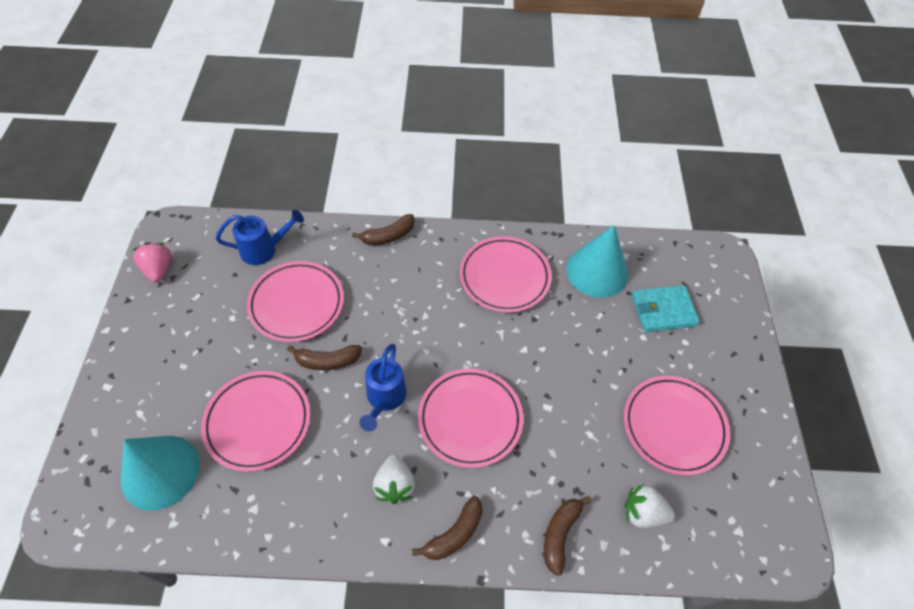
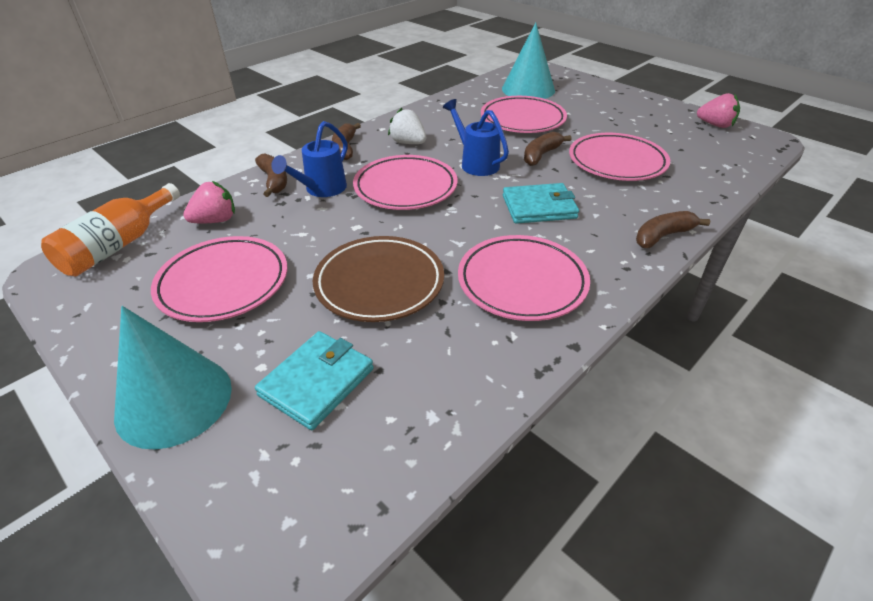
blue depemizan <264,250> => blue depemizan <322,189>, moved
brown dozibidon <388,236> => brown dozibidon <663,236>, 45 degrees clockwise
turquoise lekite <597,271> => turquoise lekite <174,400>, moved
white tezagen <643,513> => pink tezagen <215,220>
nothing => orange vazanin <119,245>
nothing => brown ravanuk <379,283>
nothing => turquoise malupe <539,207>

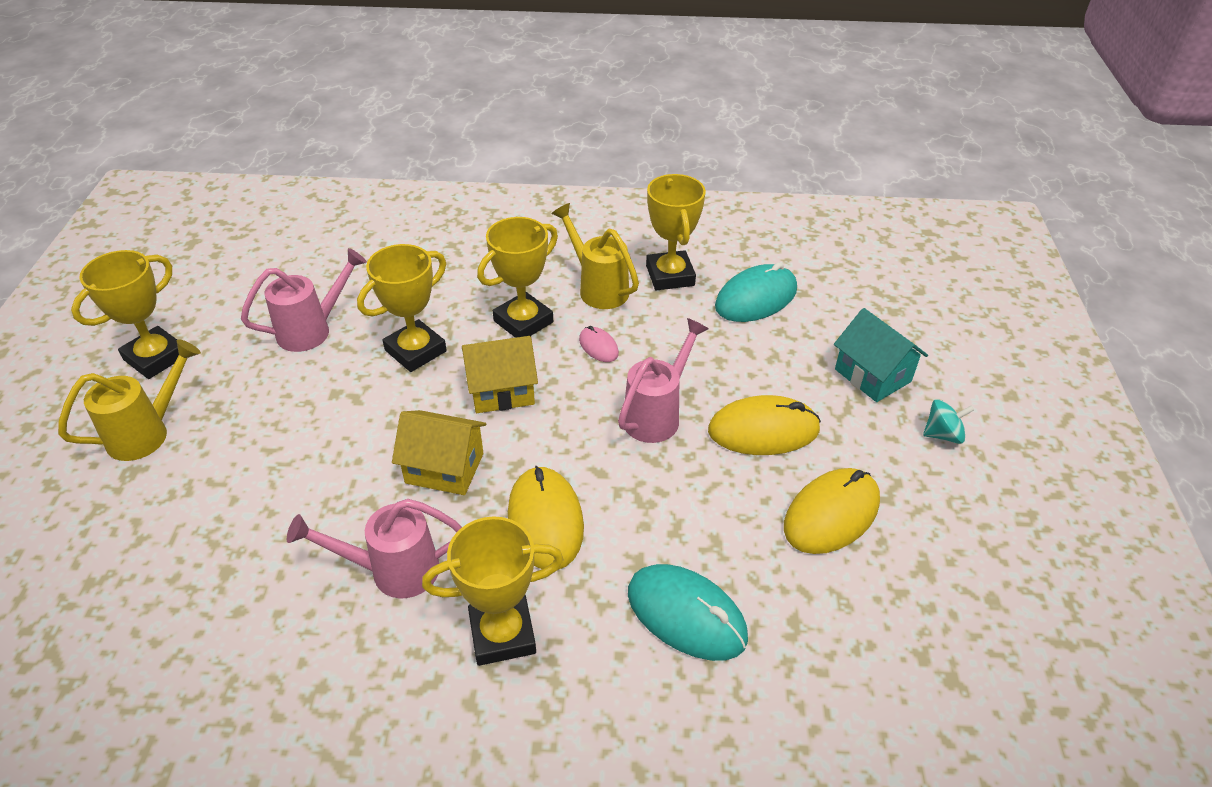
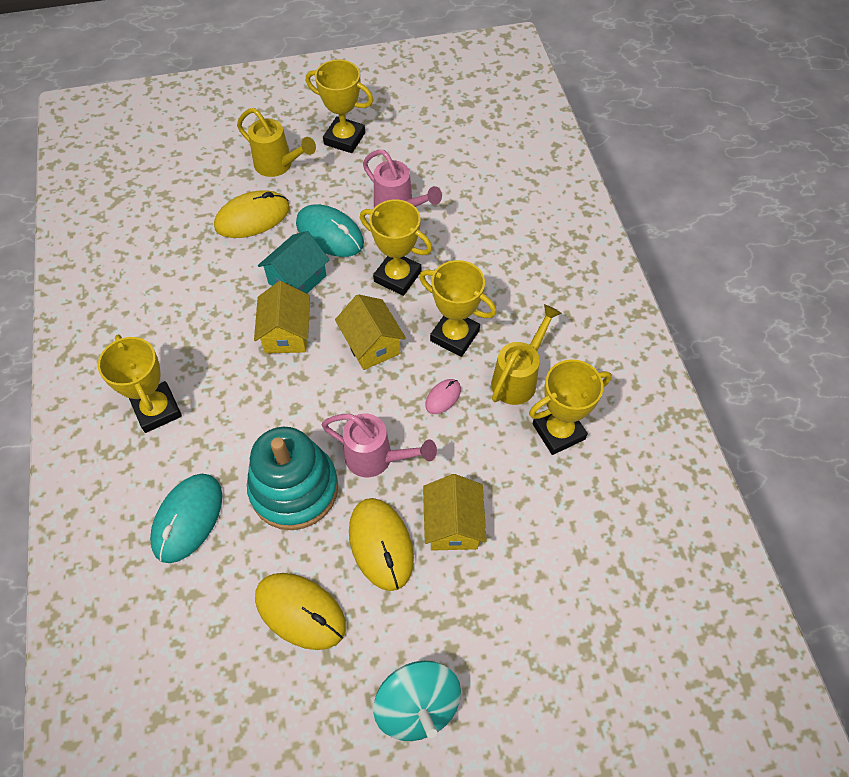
pink depemizan <392,571> => nothing
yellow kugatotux <545,520> => yellow kugatotux <252,217>, moved
turquoise kugatotux <756,298> => turquoise kugatotux <330,233>, moved
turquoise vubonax <872,375> => turquoise vubonax <297,279>, moved
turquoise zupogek <942,434> => turquoise zupogek <417,706>, x1.82
nothing => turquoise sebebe <294,488>
nothing => yellow vubonax <453,524>

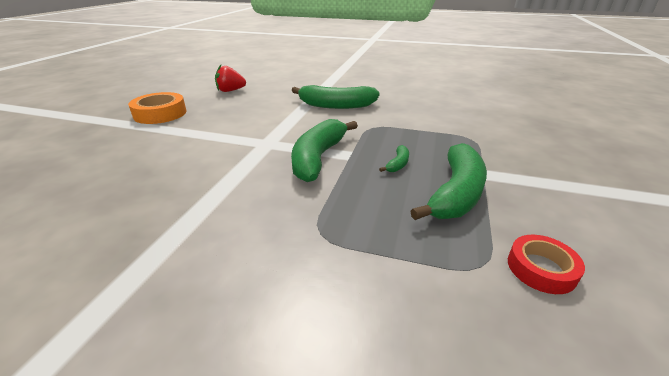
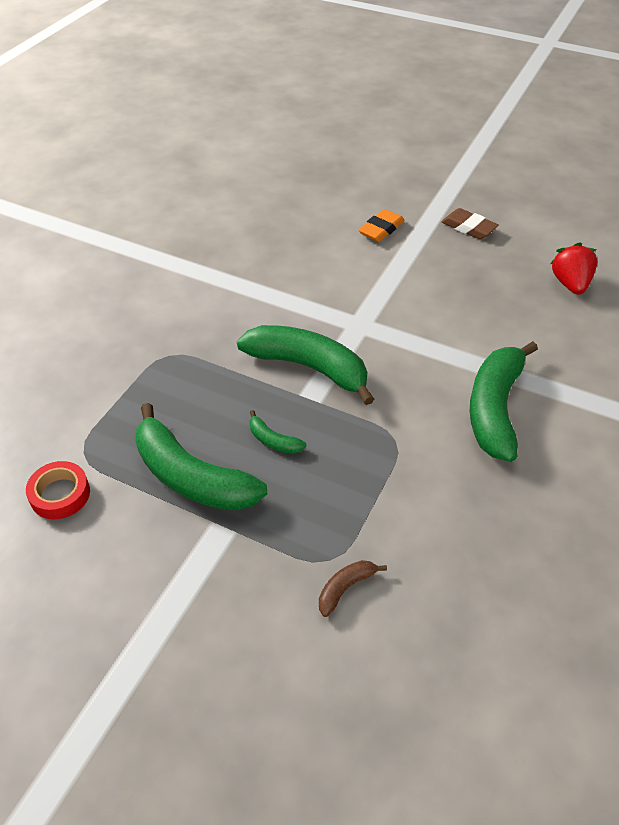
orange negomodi <160,114> => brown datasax <468,228>
nothing => brown dozibidon <345,588>
nothing => orange datasax <381,229>

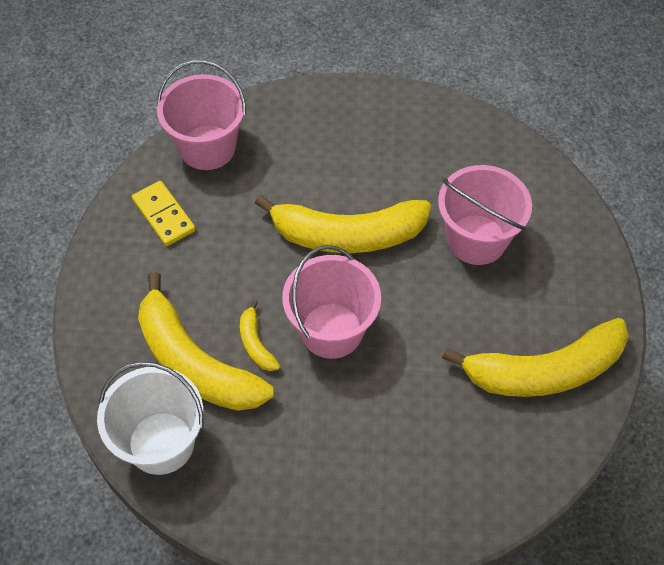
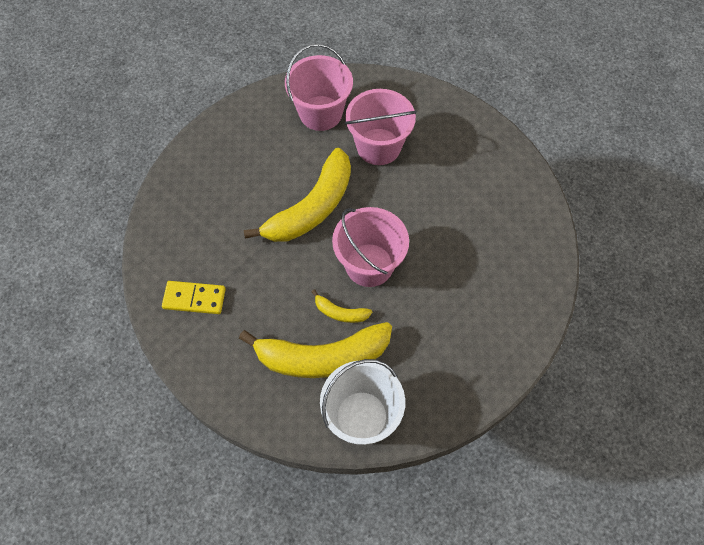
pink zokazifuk <207,147> => pink zokazifuk <320,113>, moved
yellow dozibidon <544,371> => nothing

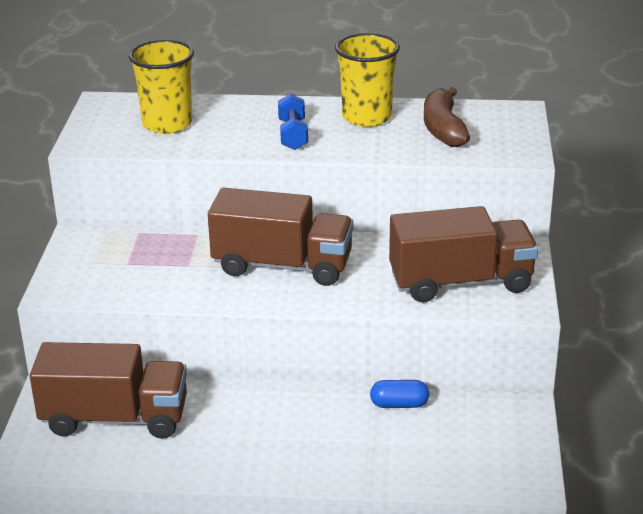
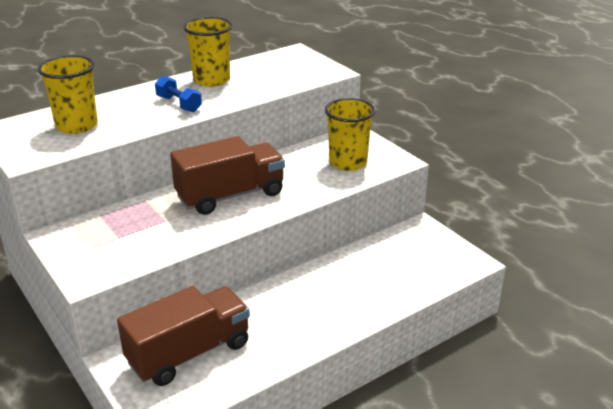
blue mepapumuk <399,404> => nothing
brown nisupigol <461,282> => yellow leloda <348,162>
brown dozibidon <443,129> => nothing

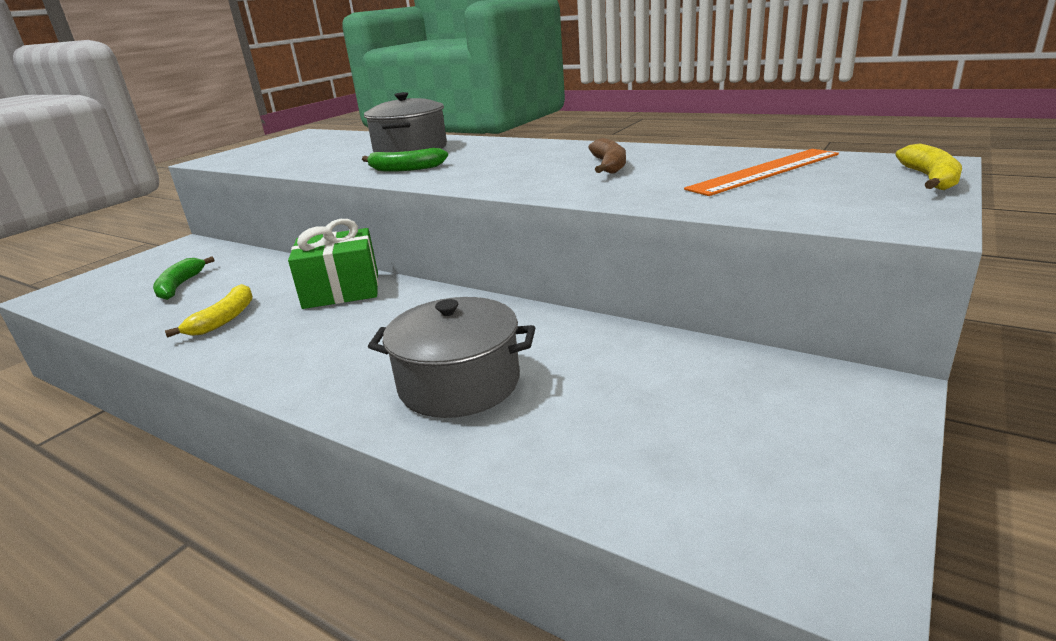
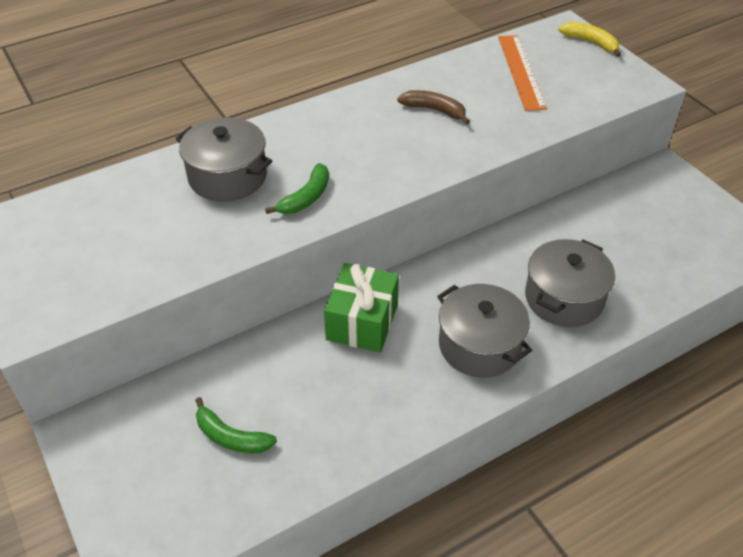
yellow dozibidon <224,319> => nothing
nothing => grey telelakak <479,345>

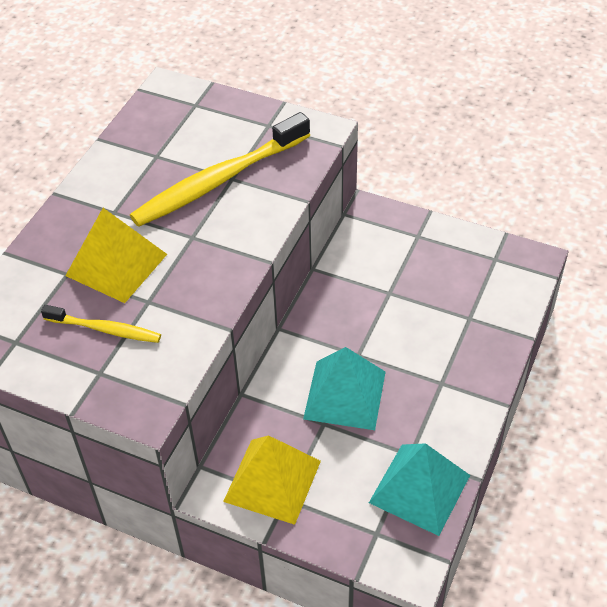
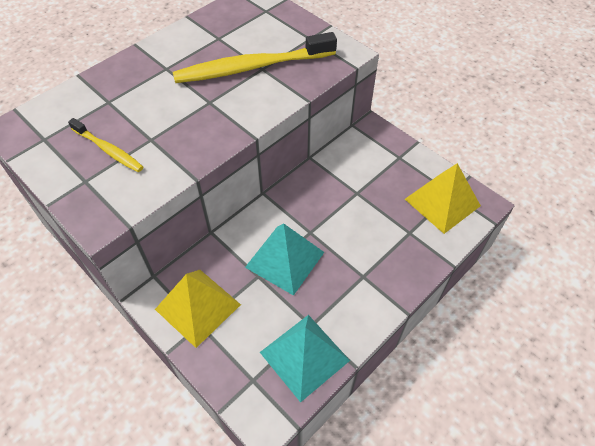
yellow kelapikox <116,264> => yellow kelapikox <442,202>, moved

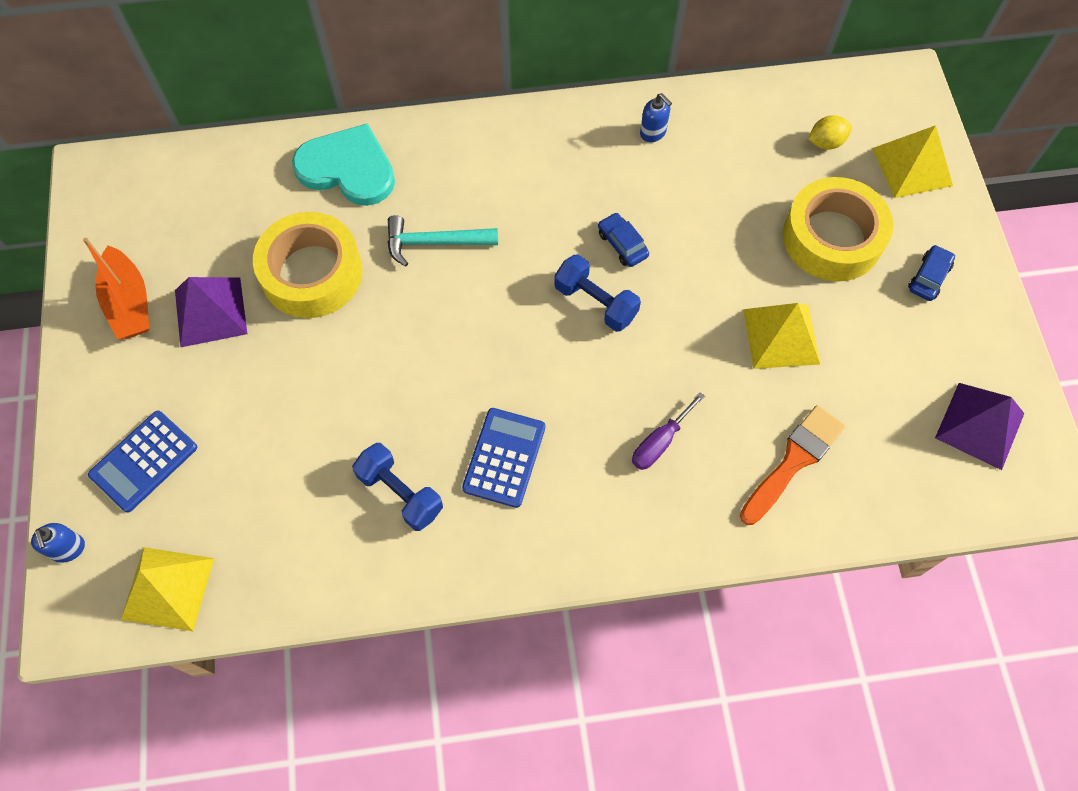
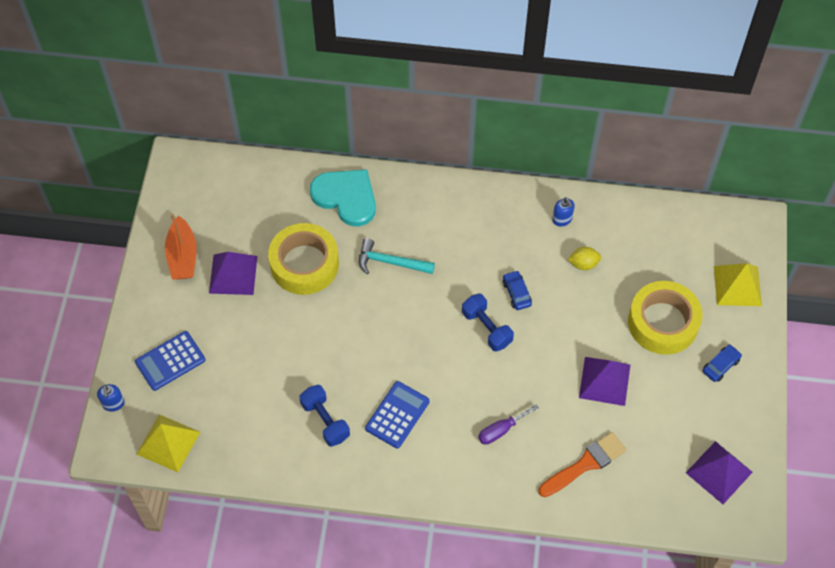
yellow kelapikox <781,336> => purple kelapikox <604,381>
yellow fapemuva <826,142> => yellow fapemuva <583,264>, moved

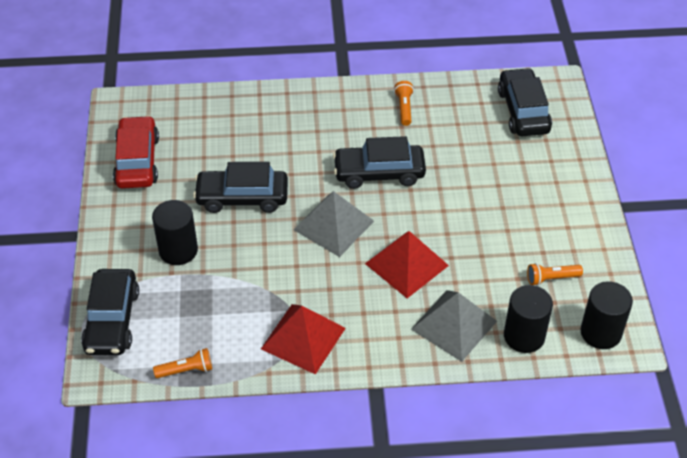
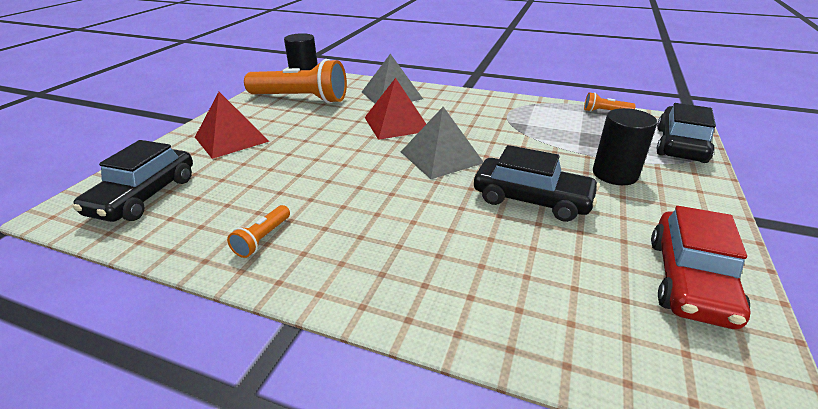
red kelapikox <303,338> => red kelapikox <231,139>, moved
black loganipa <379,173> => nothing
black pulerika <524,336> => nothing
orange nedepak <551,278> => orange nedepak <300,99>, x2.35

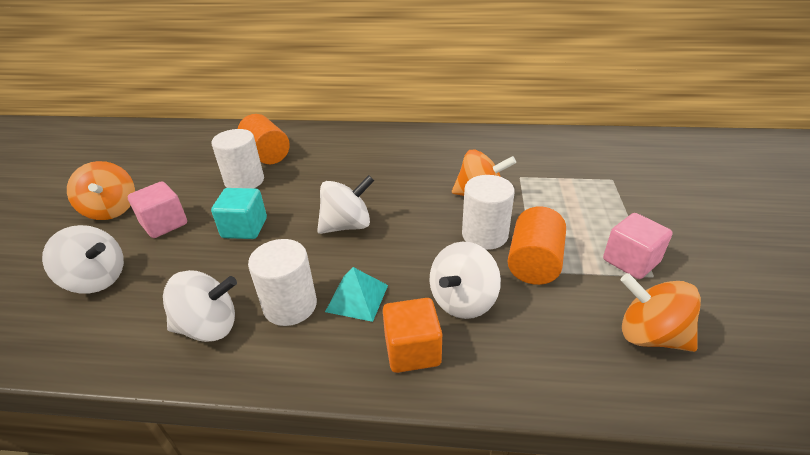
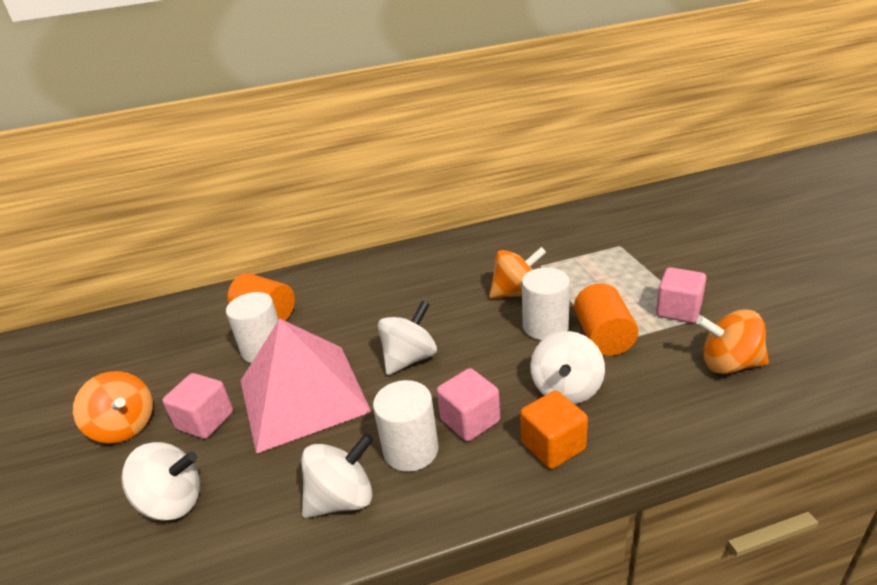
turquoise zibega <244,228> => pink kelapikox <303,395>
turquoise kelapikox <357,298> => pink zibega <470,420>

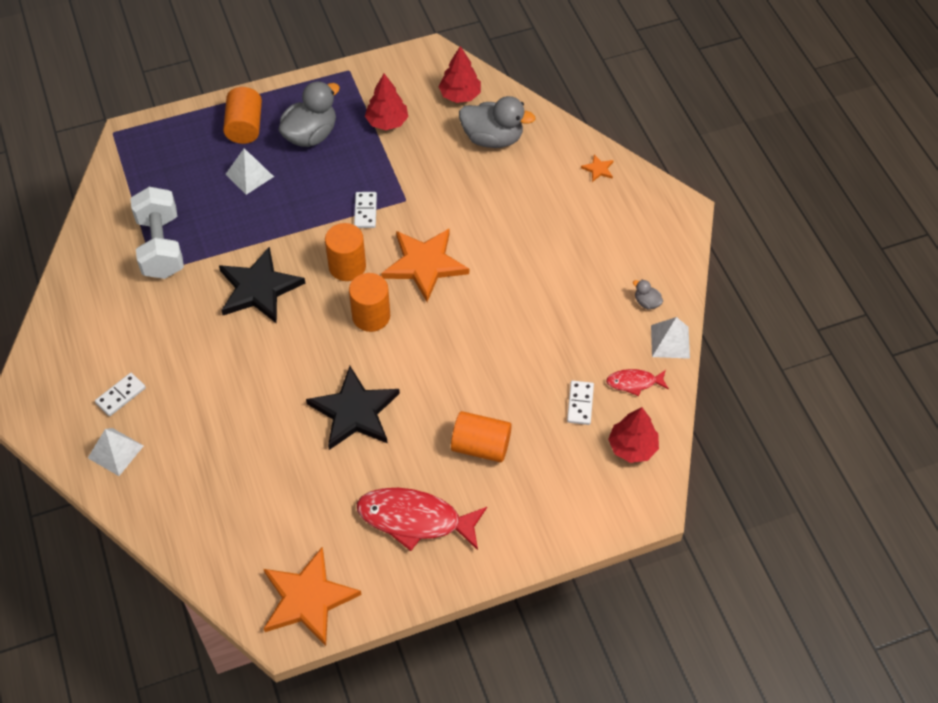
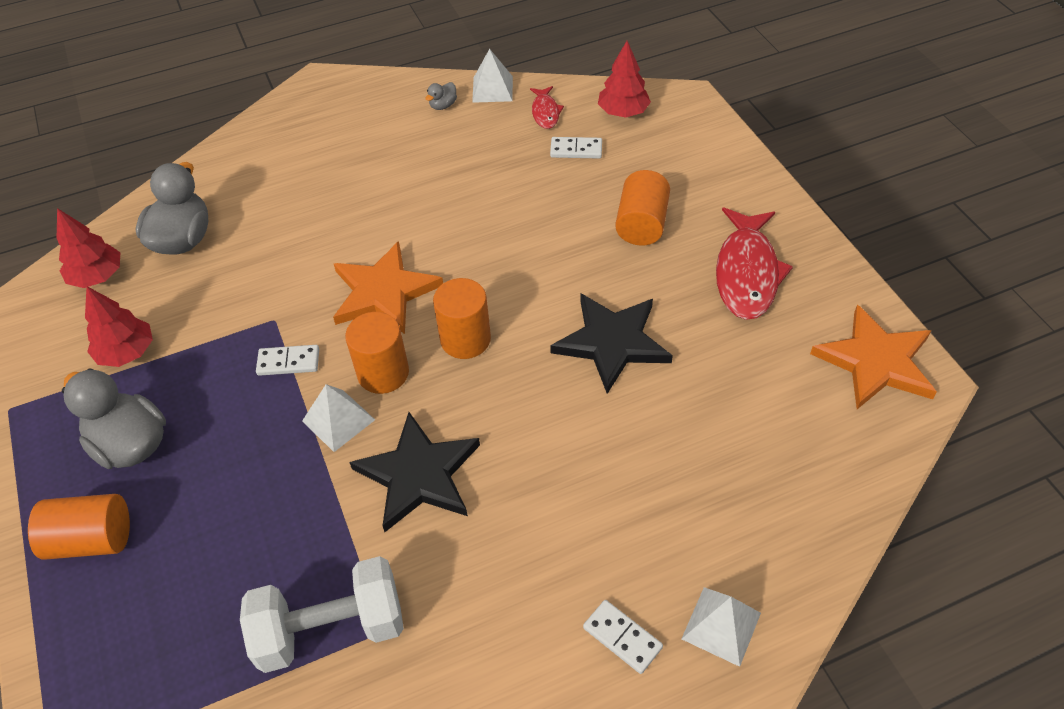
white kelapikox <249,175> => white kelapikox <338,420>, moved
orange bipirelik <598,169> => nothing

